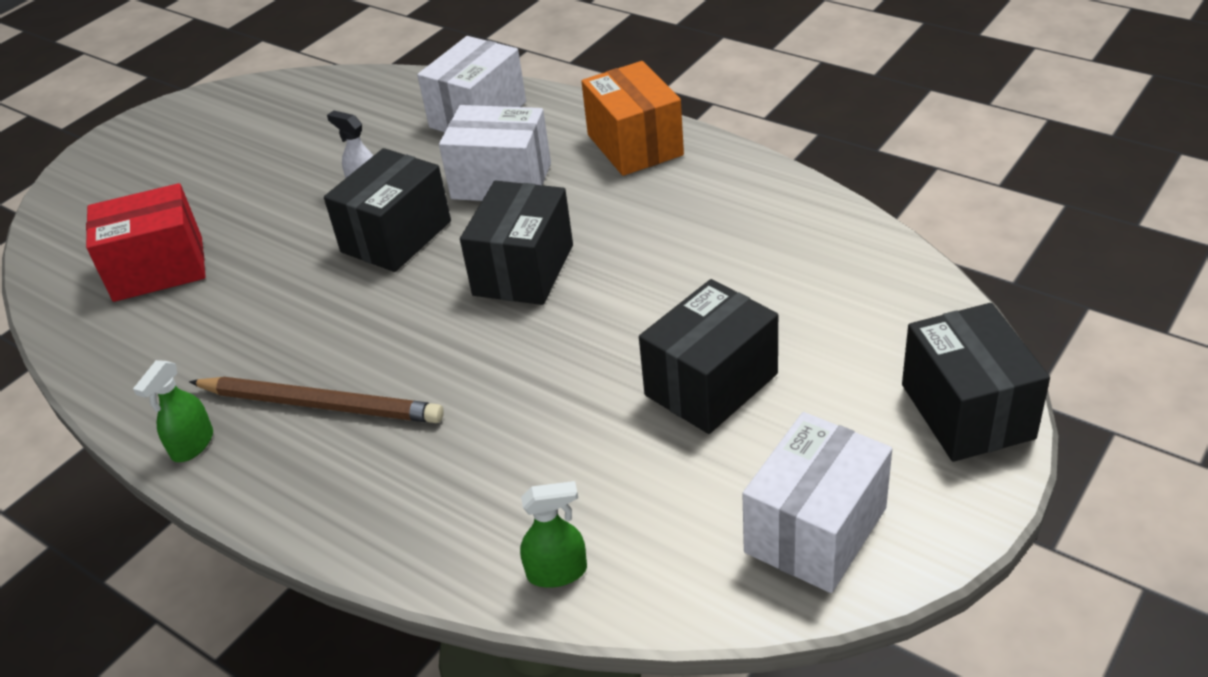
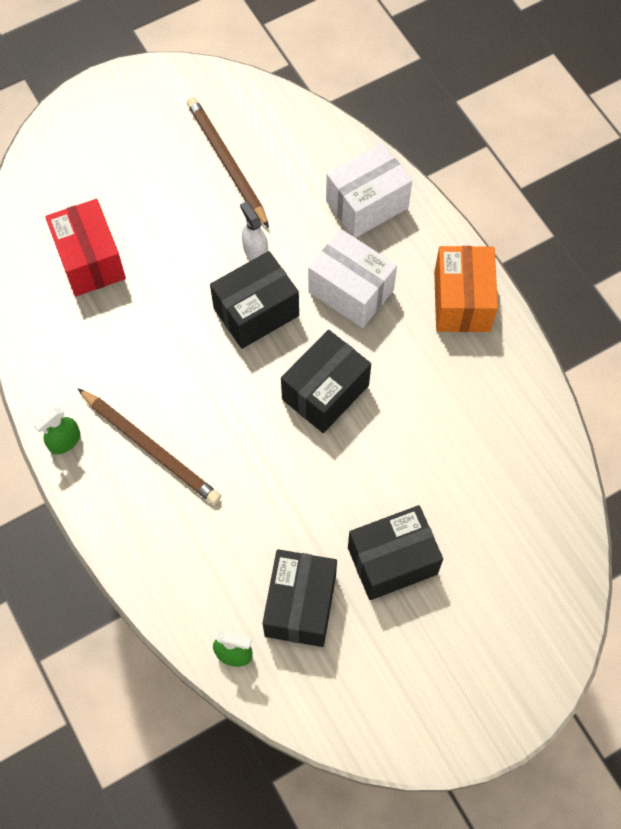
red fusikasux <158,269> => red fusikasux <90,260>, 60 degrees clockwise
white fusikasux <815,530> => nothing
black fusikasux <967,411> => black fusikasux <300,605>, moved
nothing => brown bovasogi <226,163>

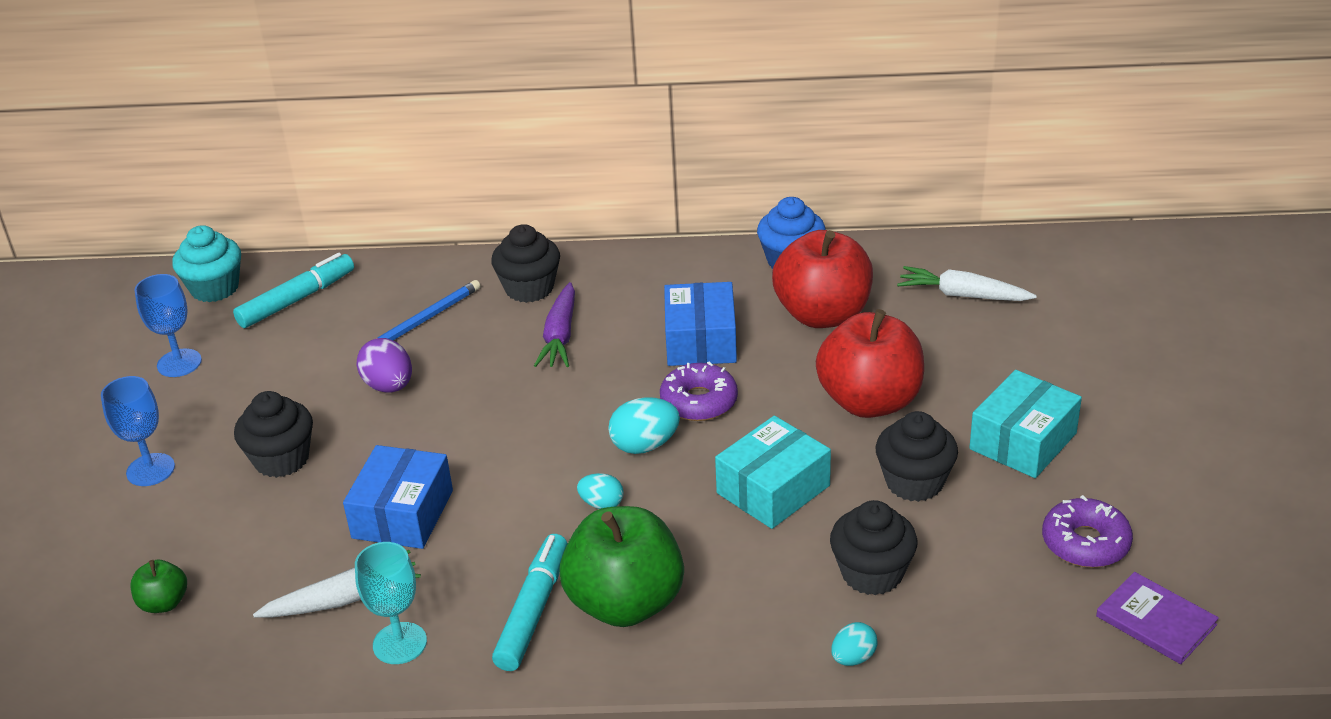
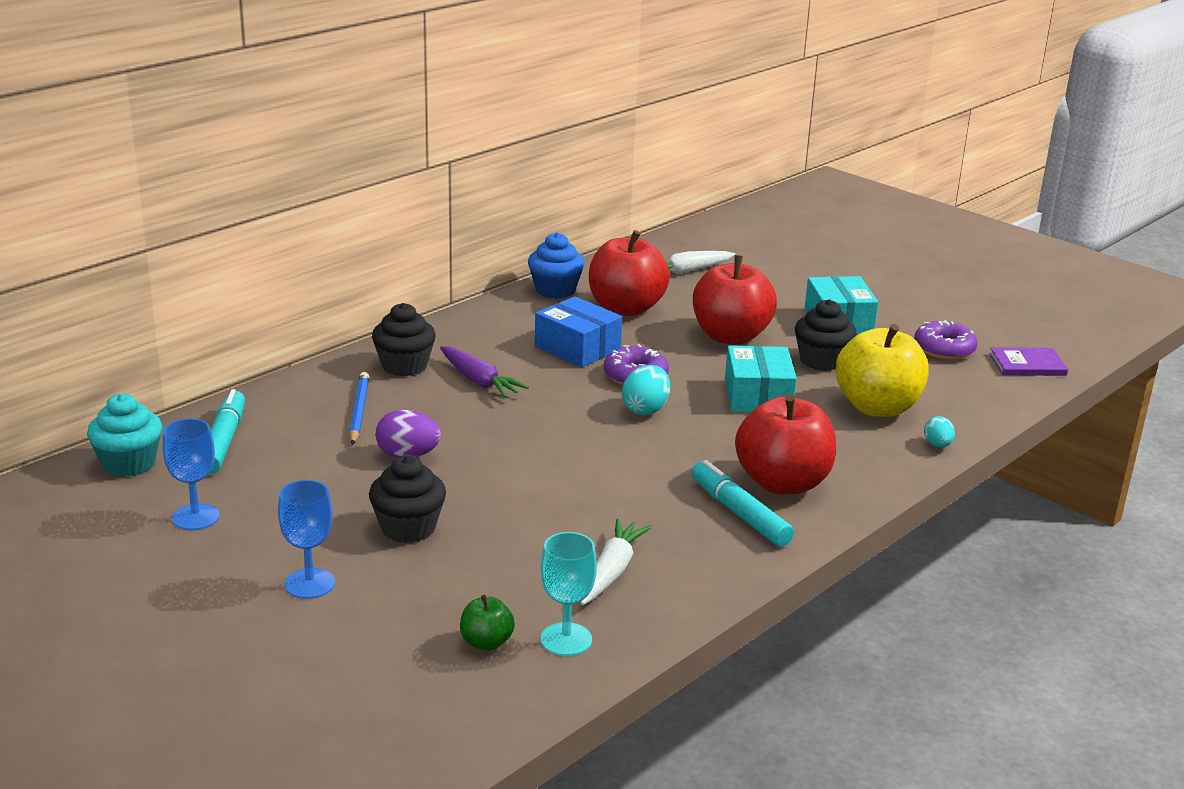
blue fusikasux <402,514> => nothing
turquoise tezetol <400,643> => turquoise tezetol <566,639>, moved
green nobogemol <625,603> => red nobogemol <782,483>
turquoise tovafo <602,504> => nothing
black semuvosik <872,573> => yellow nobogemol <877,407>

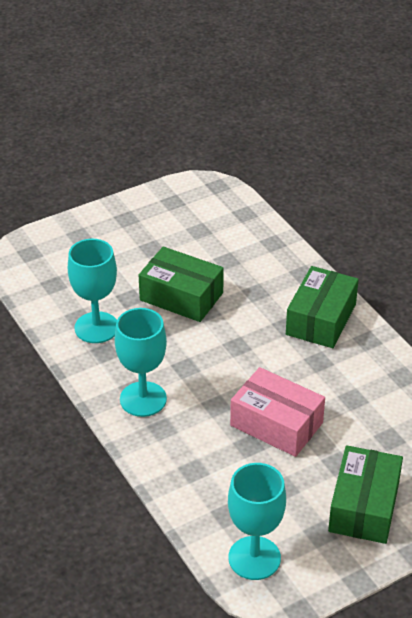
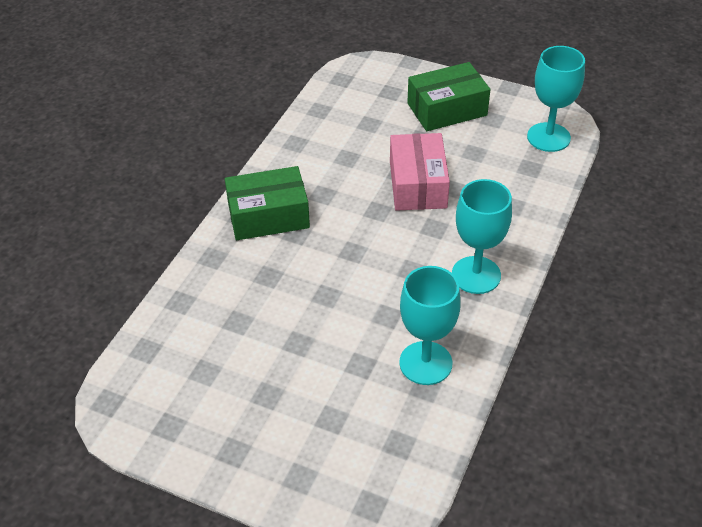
green fusikasux <181,296> => nothing

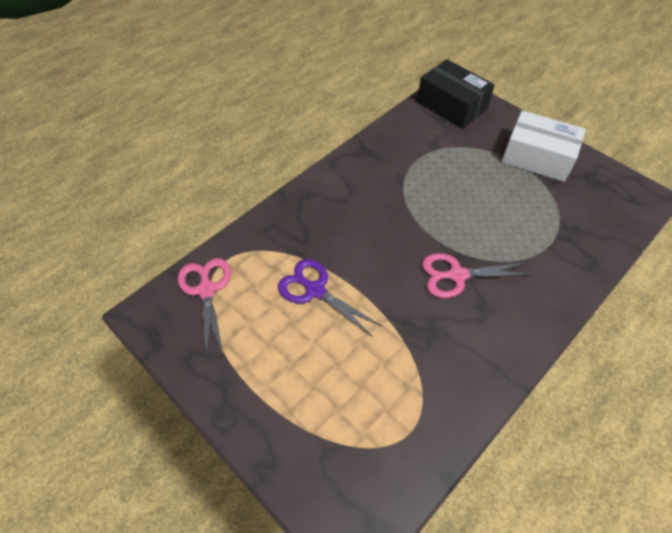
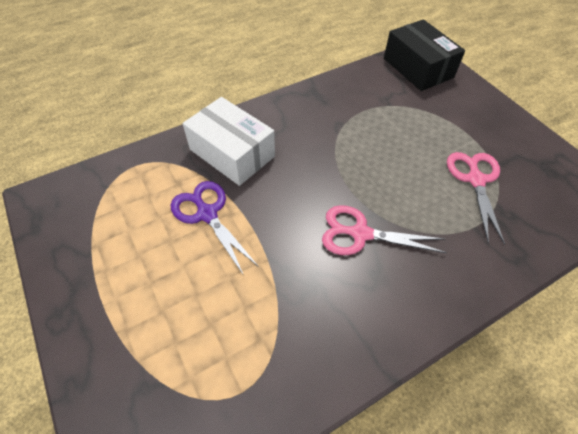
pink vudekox <206,290> => pink vudekox <475,180>, moved
white fusikasux <537,157> => white fusikasux <232,153>, moved

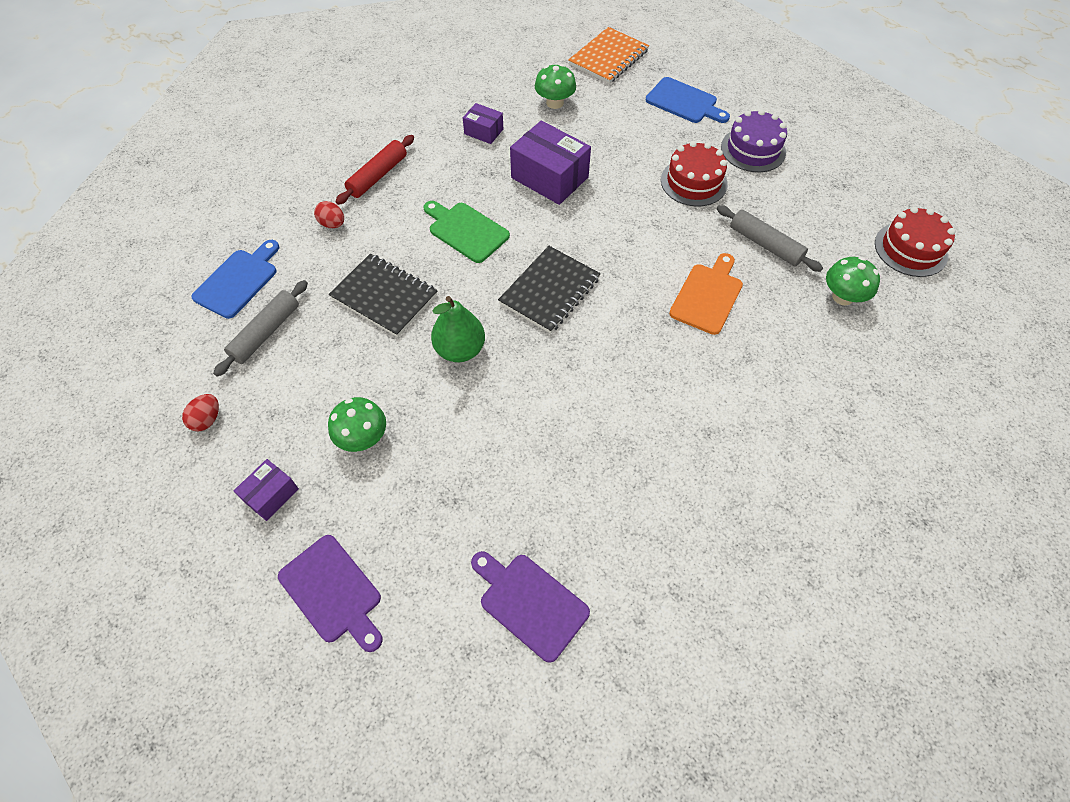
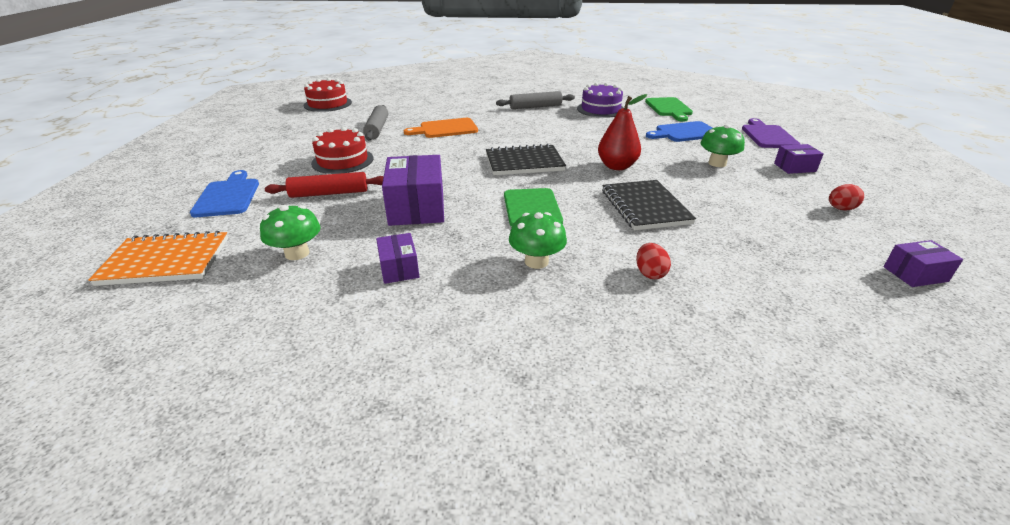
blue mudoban <238,281> => blue mudoban <684,133>, moved
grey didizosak <266,333> => grey didizosak <535,107>, moved
red didizosak <378,176> => red didizosak <329,193>, moved
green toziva <460,350> => red toziva <617,166>
purple mudoban <530,603> => green mudoban <669,108>
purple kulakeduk <753,149> => purple kulakeduk <600,109>, moved
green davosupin <842,297> => green davosupin <536,261>, moved
nothing => purple fusikasux <915,274>

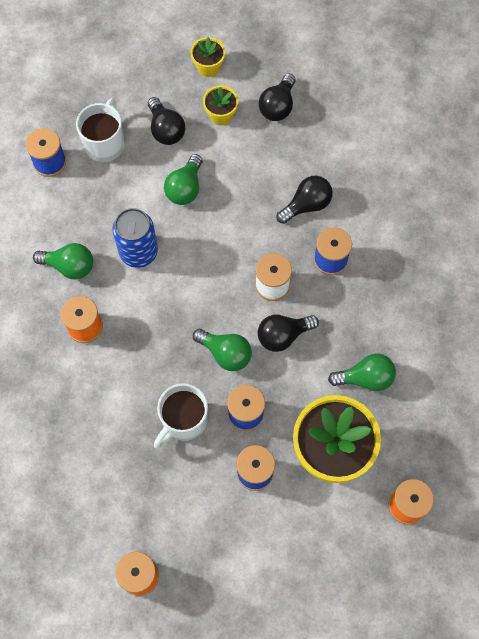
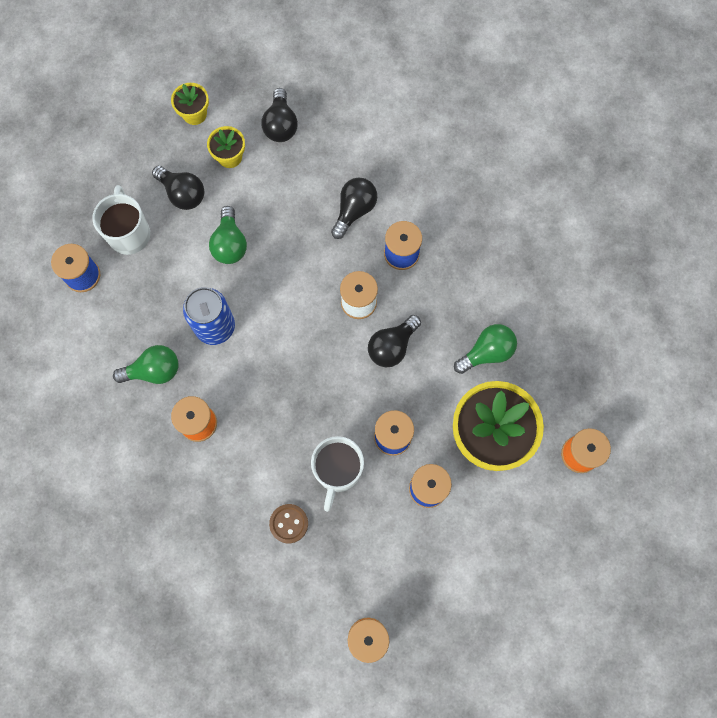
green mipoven <225,353> => nothing
nothing => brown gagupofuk <289,523>

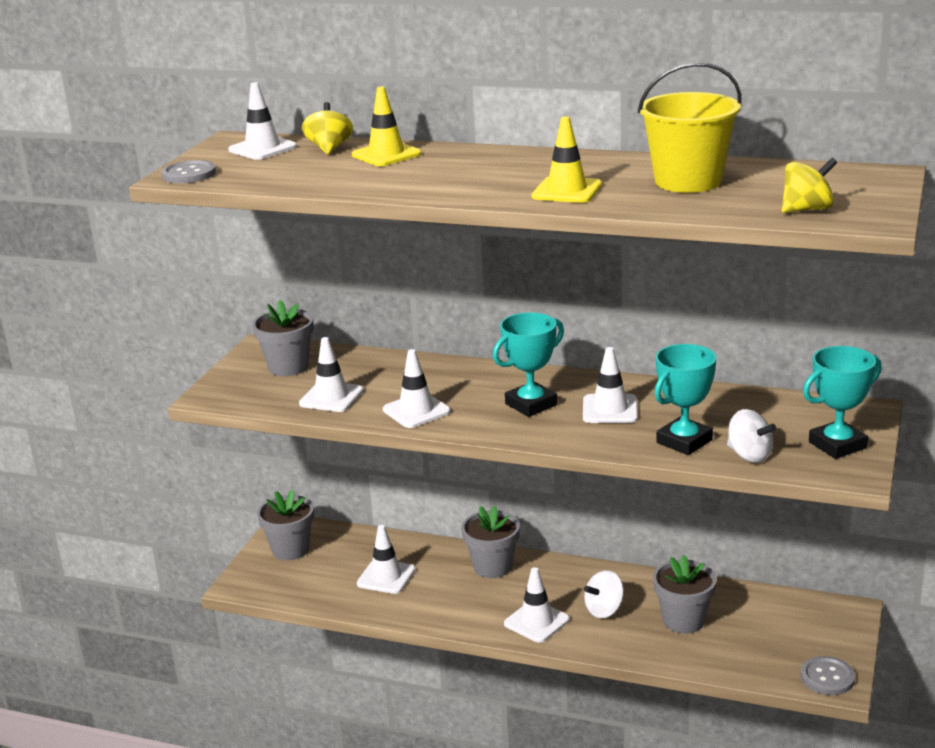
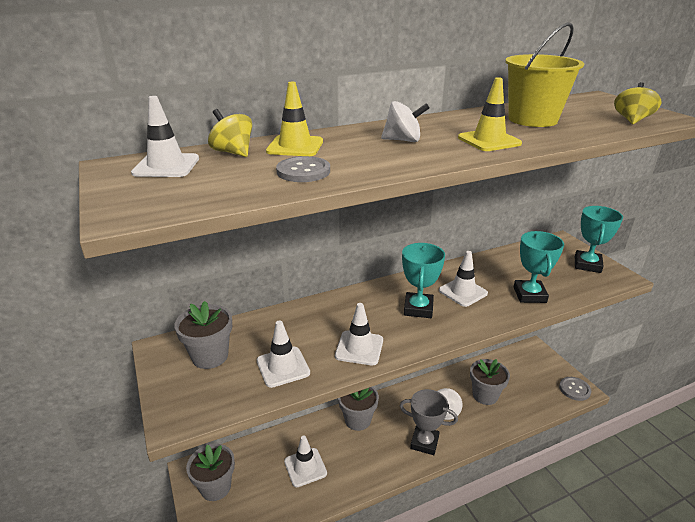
grey gagupofuk <189,174> => grey gagupofuk <303,171>, moved
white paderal <536,622> => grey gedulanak <424,442>
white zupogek <749,455> => white zupogek <403,140>, moved

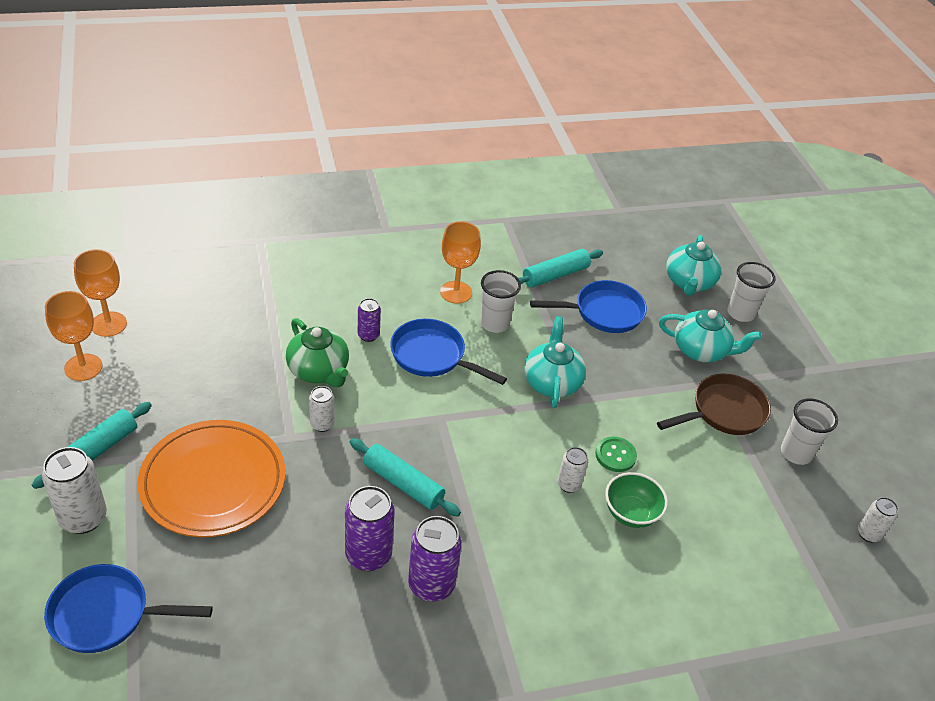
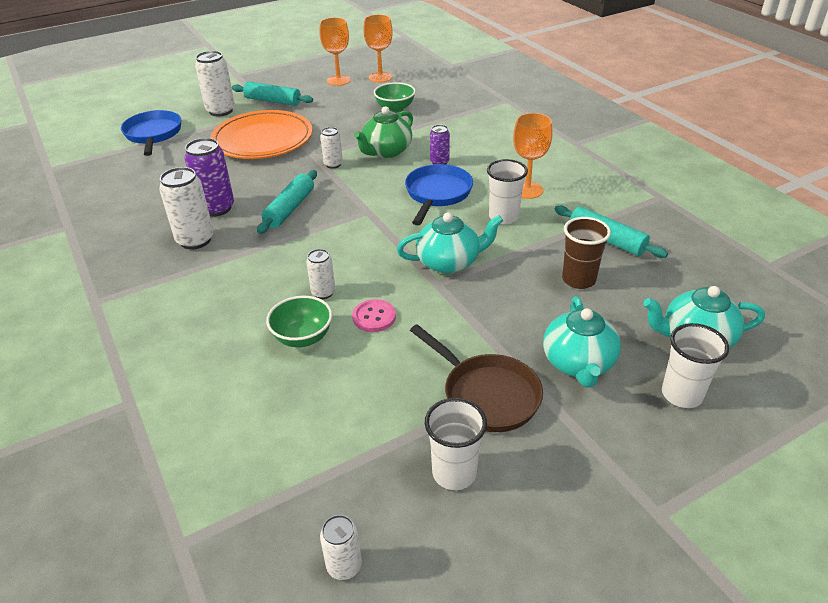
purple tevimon <431,585> => white tevimon <195,240>
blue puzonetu <604,312> => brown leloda <578,280>
green gagupofuk <615,455> => pink gagupofuk <374,317>
nothing => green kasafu <395,108>

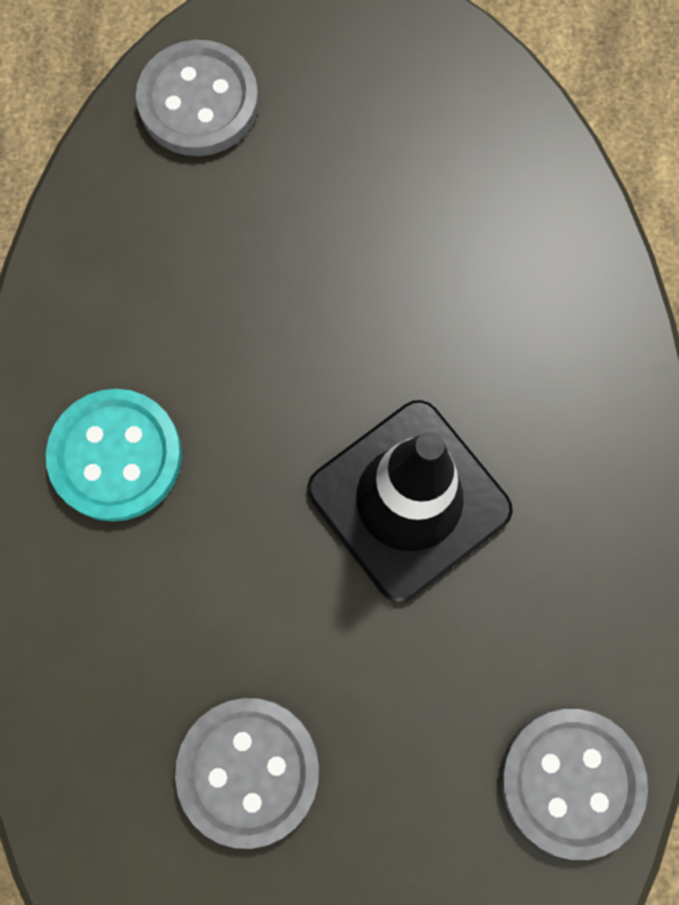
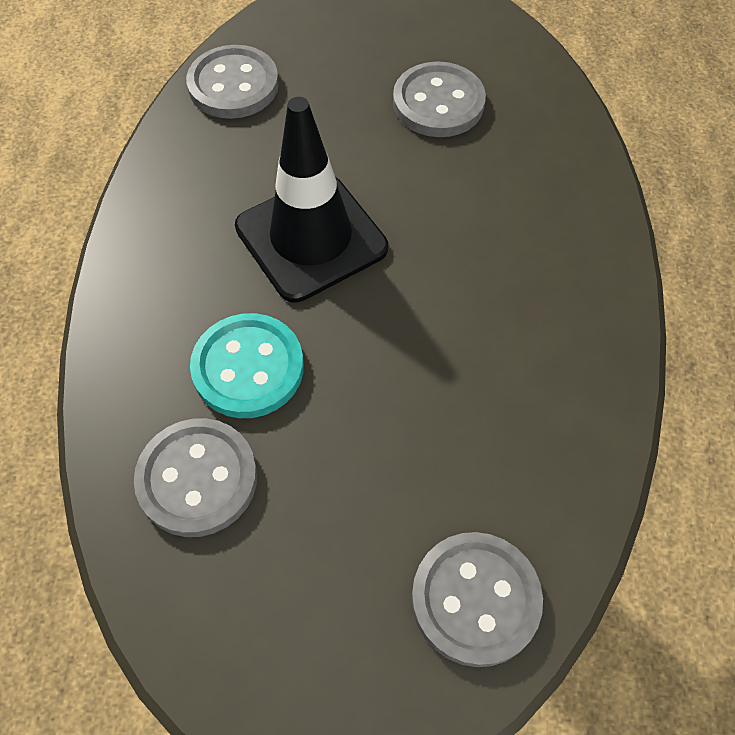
turquoise gagupofuk <116,456> => turquoise gagupofuk <248,368>, moved
nothing => grey gagupofuk <197,479>

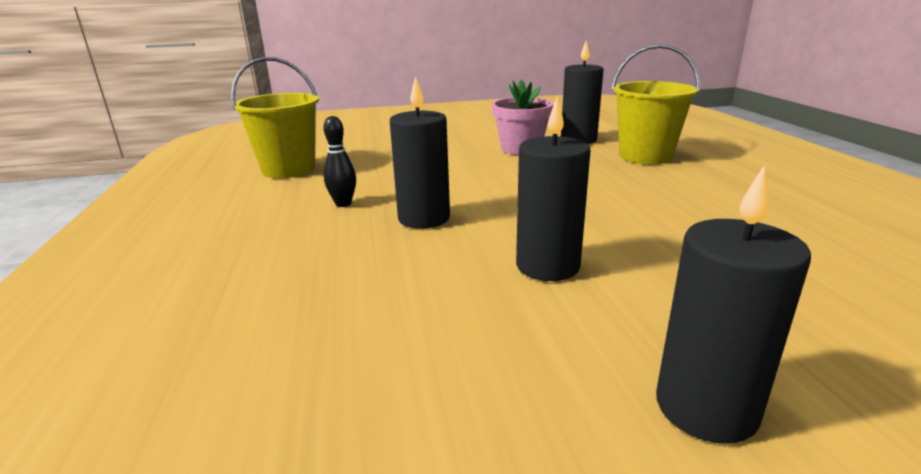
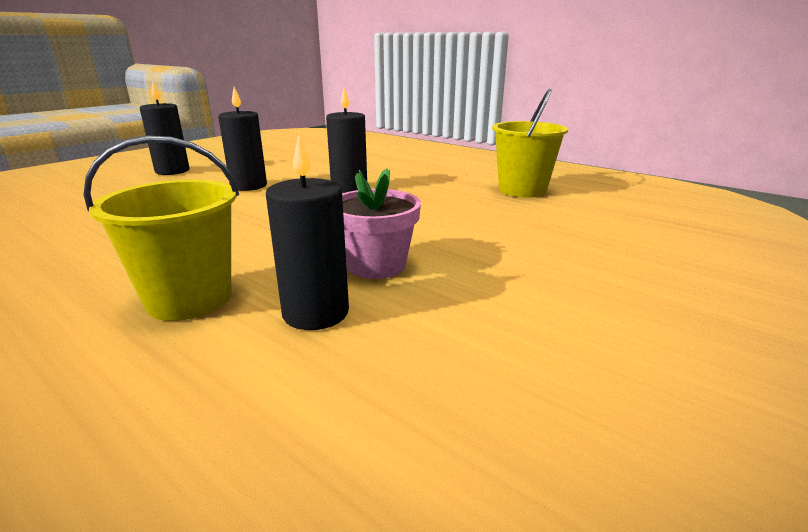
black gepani <343,204> => nothing

